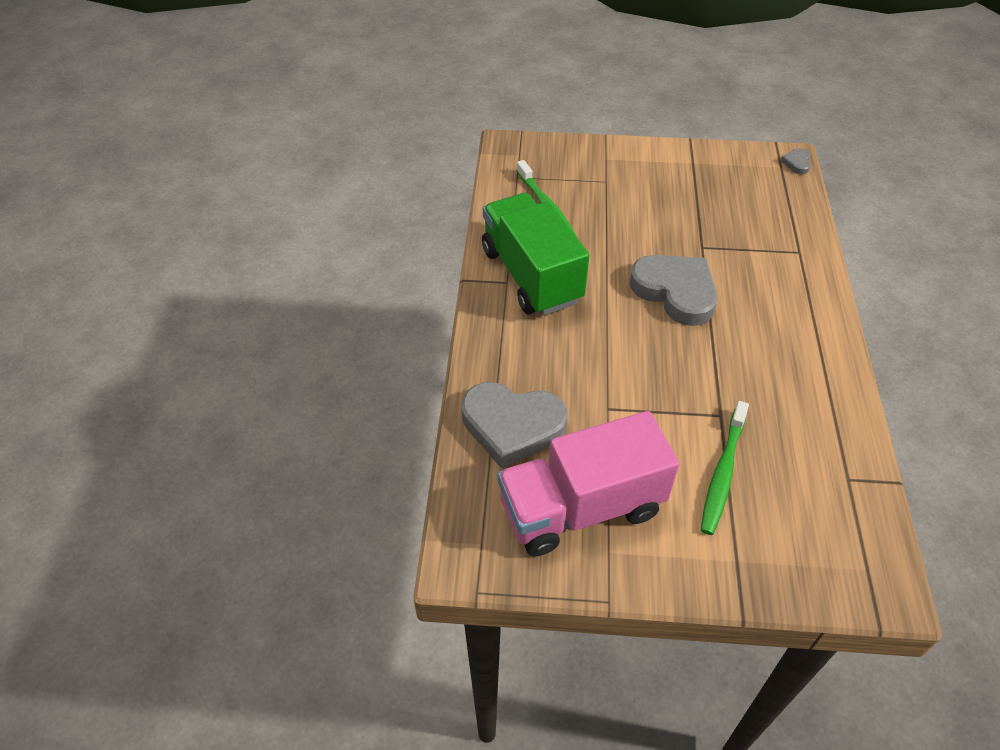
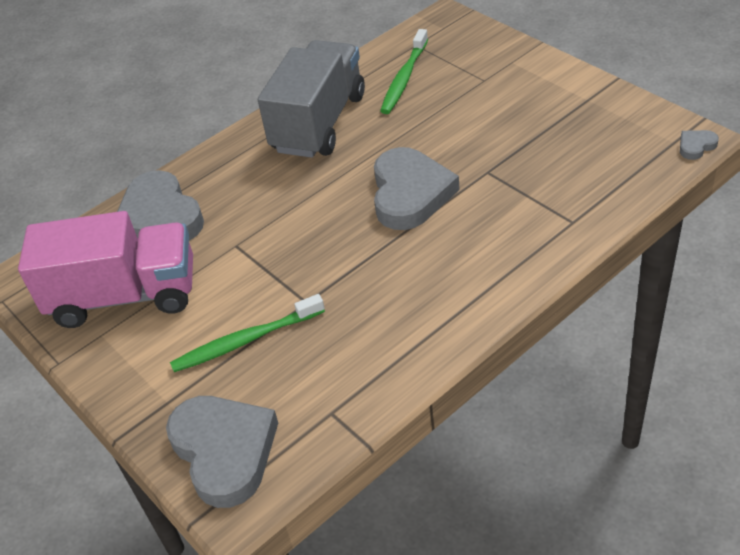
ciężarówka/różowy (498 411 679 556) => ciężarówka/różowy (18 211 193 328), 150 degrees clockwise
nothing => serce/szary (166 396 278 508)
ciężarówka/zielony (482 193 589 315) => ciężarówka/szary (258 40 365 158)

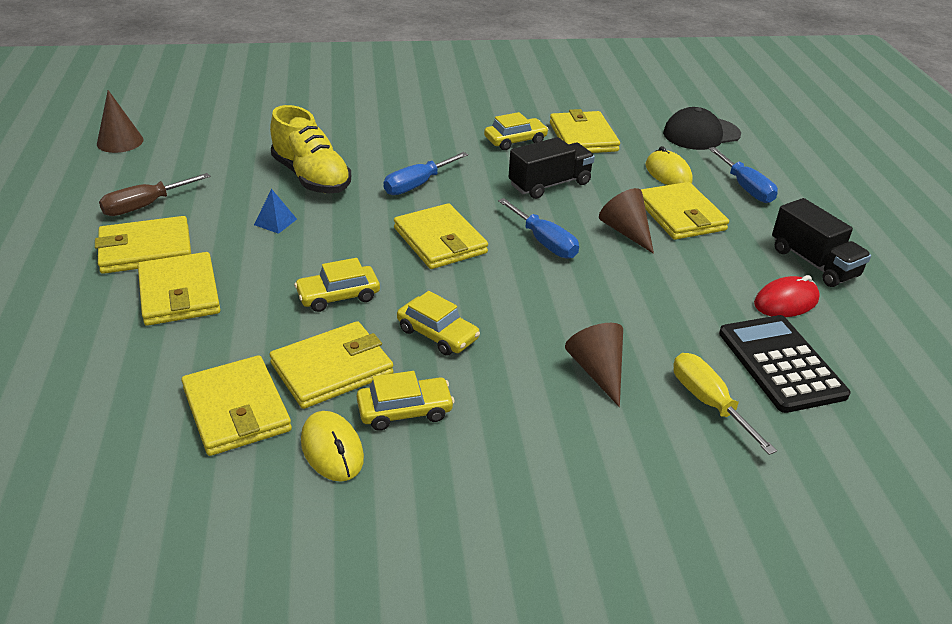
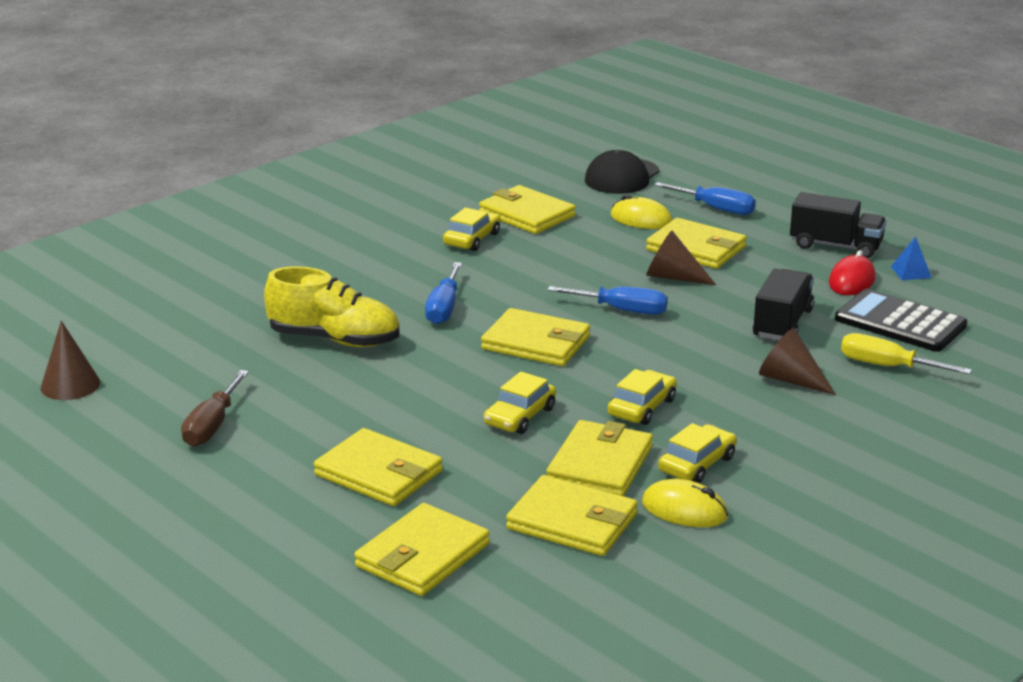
portfel/żółty (95 216 191 274) => portfel/żółty (354 503 490 596), relocated
samochód/żółty (397 291 480 356) => samochód/żółty (607 369 677 425), 60 degrees counterclockwise
ciężarówka/czarny (509 137 595 199) => ciężarówka/czarny (753 269 814 340), relocated
piramida/niebieski (254 189 297 234) => piramida/niebieski (891 237 932 280), relocated

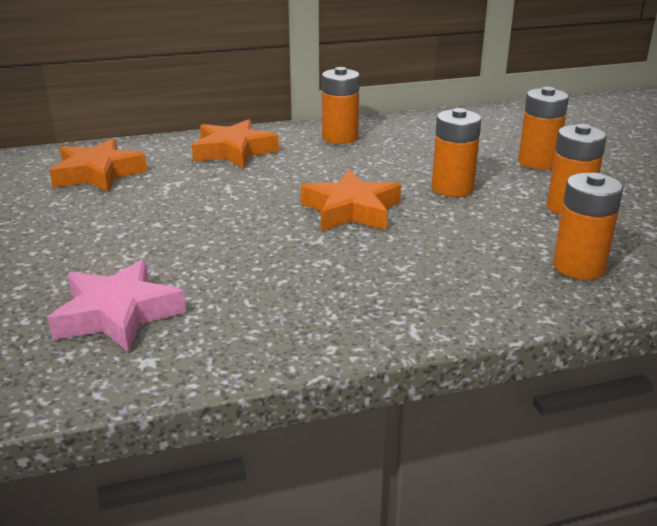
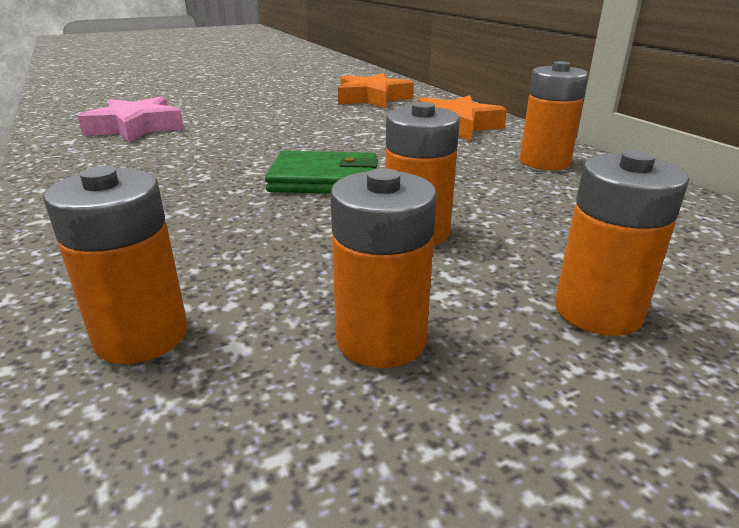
gwiazda/pomarańczowy (301 170 401 231) => portfel/zielony (265 151 378 194)

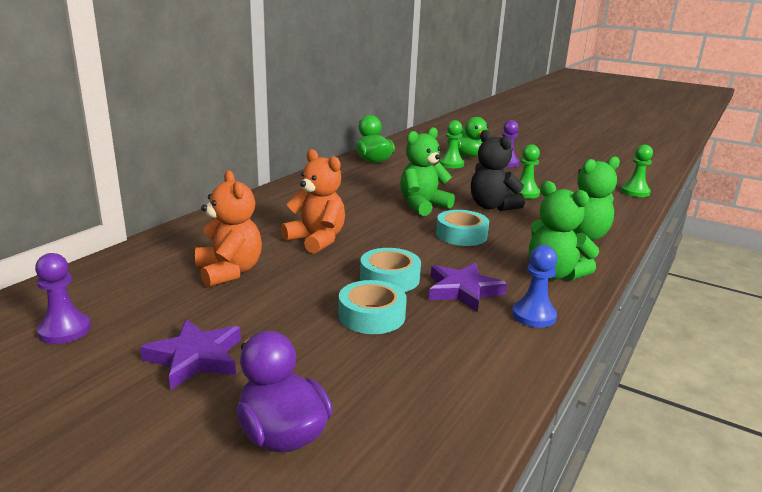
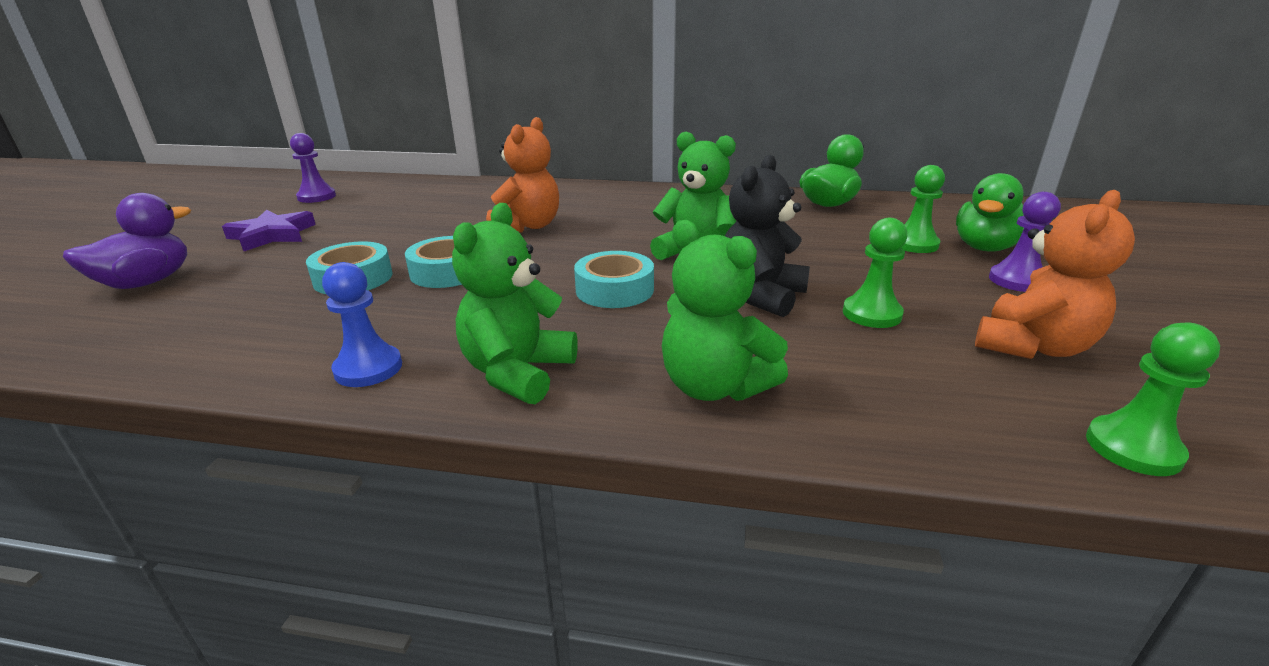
miś/pomarańczowy (195 170 262 287) => miś/pomarańczowy (975 190 1135 359), relocated
gwiazda/fioletowy (429 263 507 312) => nothing

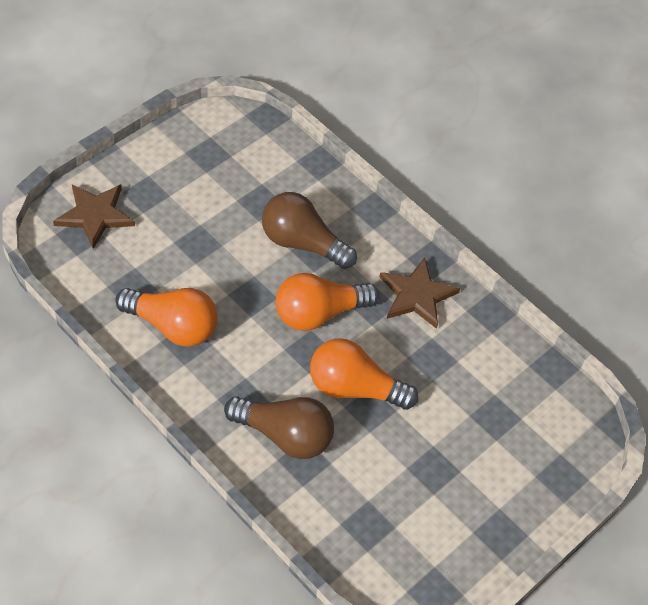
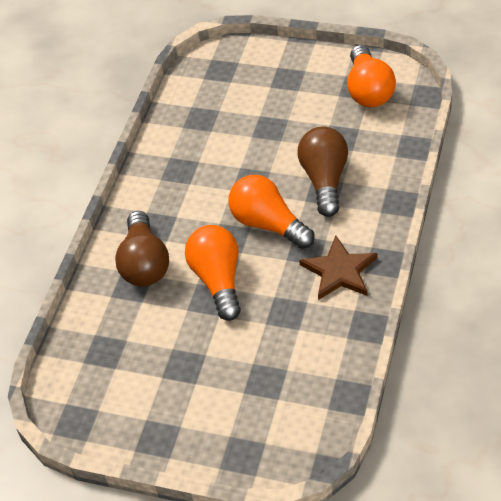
żarówka/pomarańczowy (115 288 218 347) => żarówka/pomarańczowy (347 45 396 107), relocated
gwiazda/brązowy (53 184 135 249) => nothing

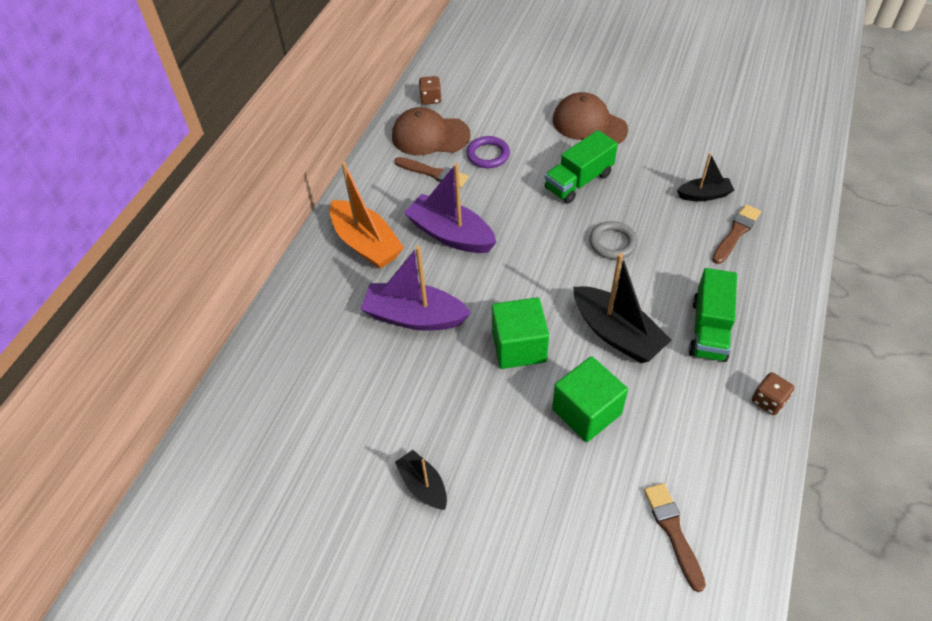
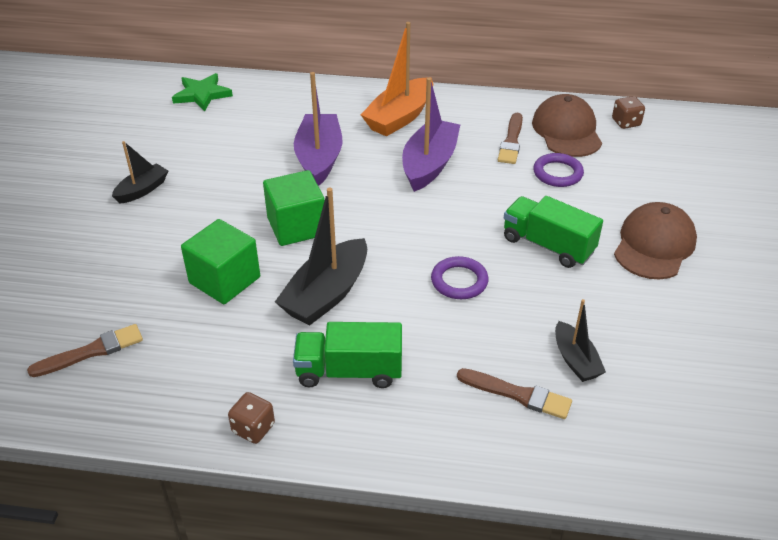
nothing => gwiazda/zielony (172 73 233 111)
pierścień/szary (589 221 638 259) => pierścień/fioletowy (431 256 489 299)

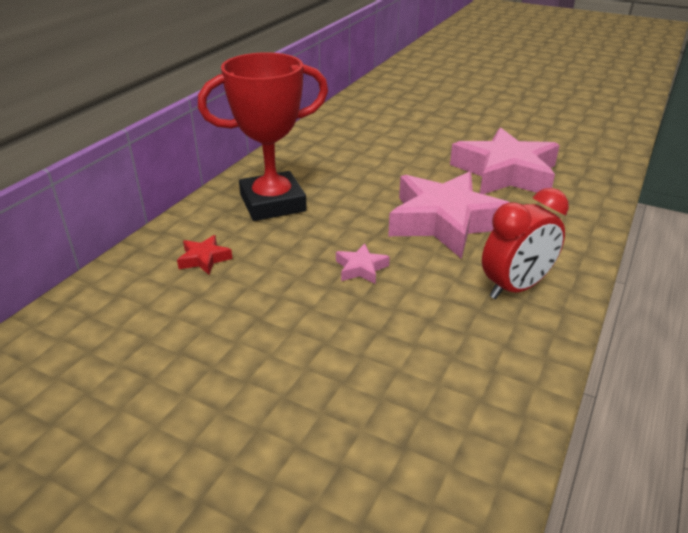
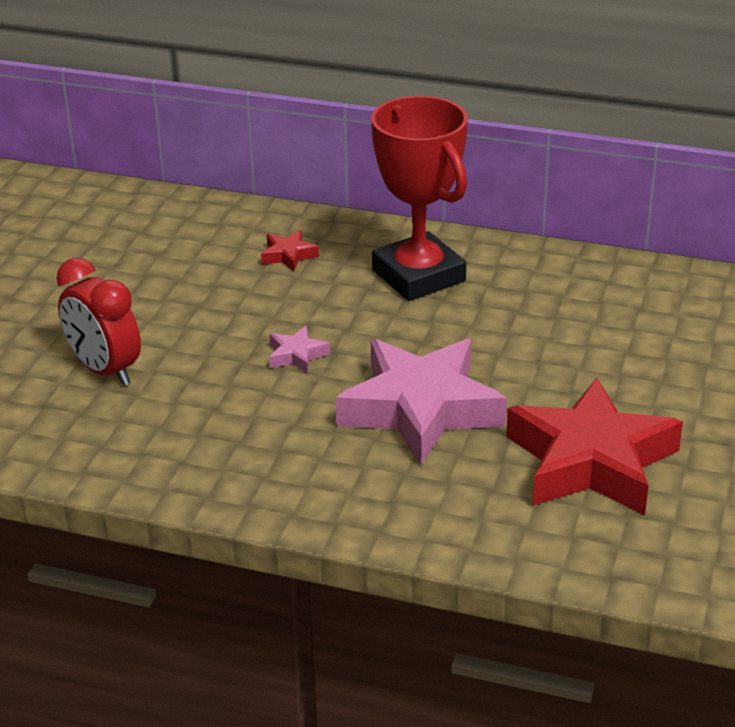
budzik/czerwony (482 188 569 299) => budzik/czerwony (56 258 141 386), relocated
gwiazda/różowy (450 127 560 194) => gwiazda/czerwony (506 378 683 515)

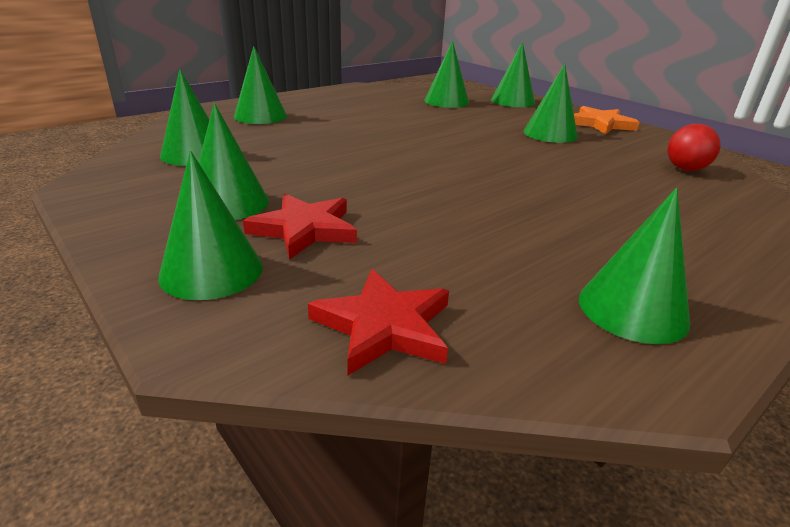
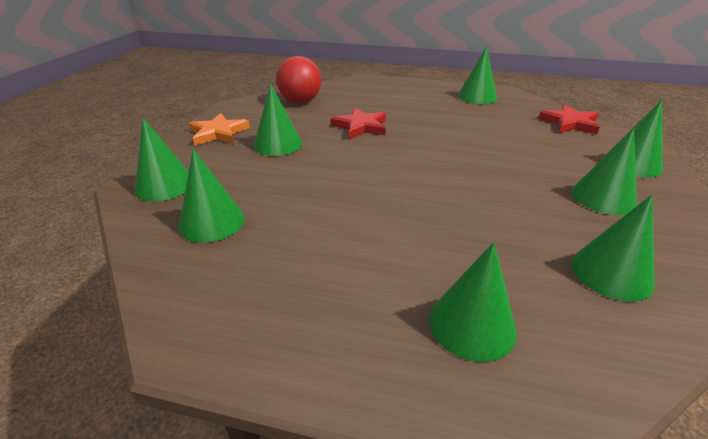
piłka/czerwony (667 124 721 171) => piłka/czerwony (276 56 321 103), x1.51
gwiazda/czerwony (243 194 357 260) => gwiazda/czerwony (331 108 386 139), relocated

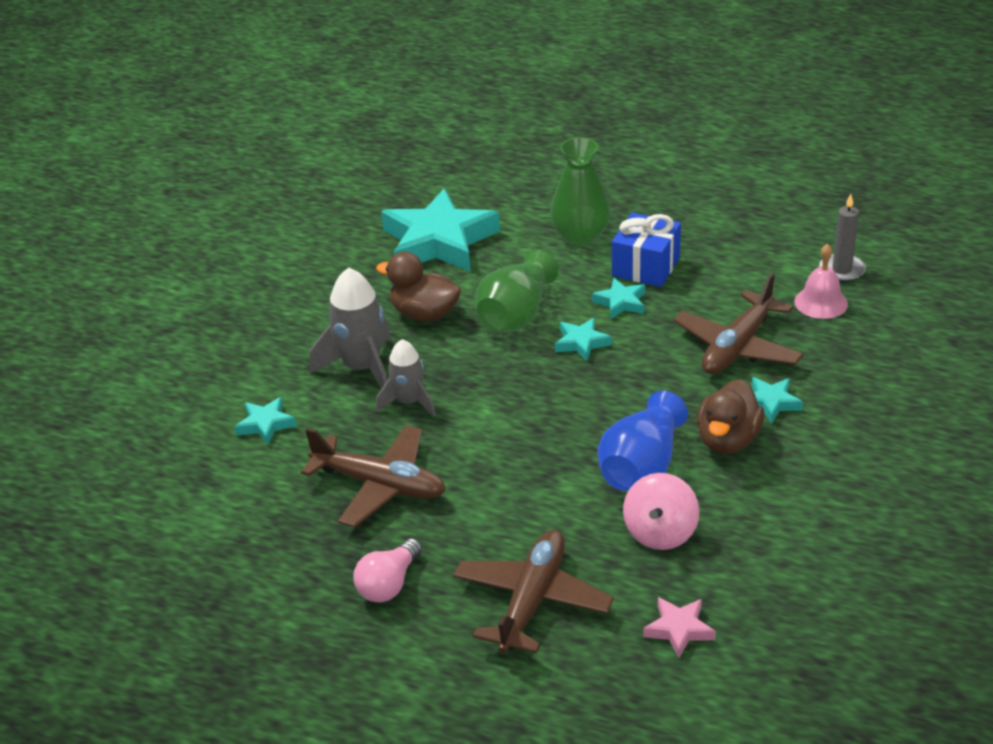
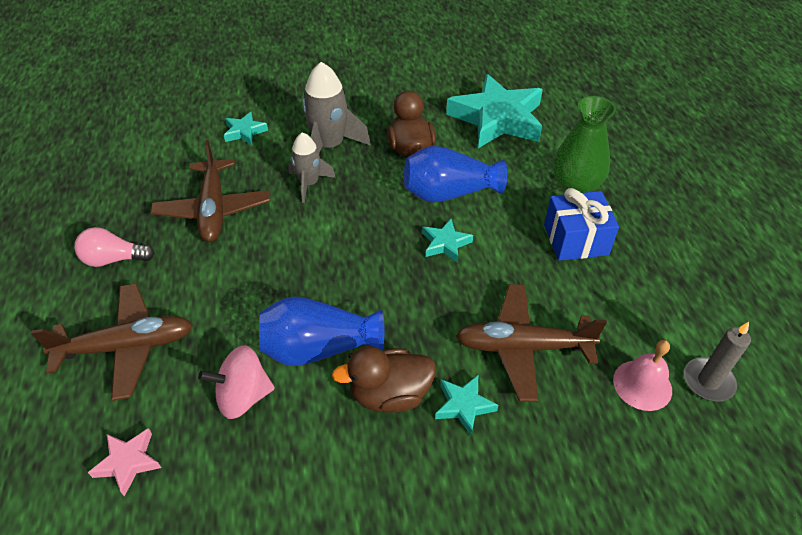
wazon/zielony (475 249 558 332) => wazon/niebieski (404 146 508 202)
gwiazda/turkusowy (592 278 646 319) => nothing

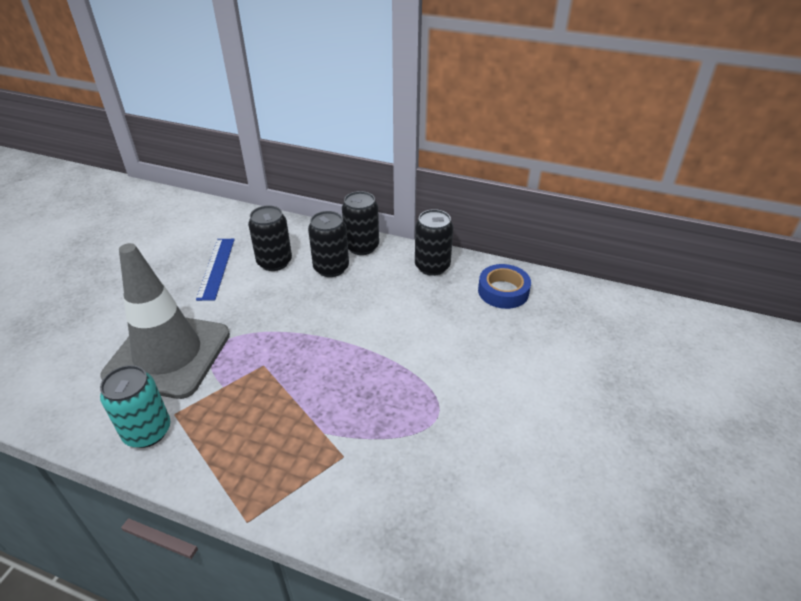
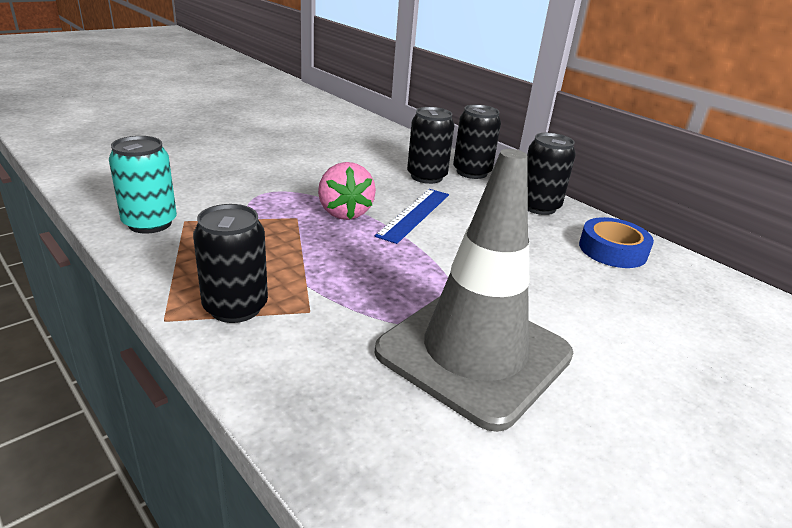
puszka/czarny (248 205 292 271) => puszka/czarny (193 204 268 323), relocated
nothing => truskawka/różowy (318 162 376 220)
pachołek/szary (101 243 230 399) => pachołek/szary (375 149 573 432), relocated
linijka/niebieski (196 239 235 301) => linijka/niebieski (375 189 449 244), relocated

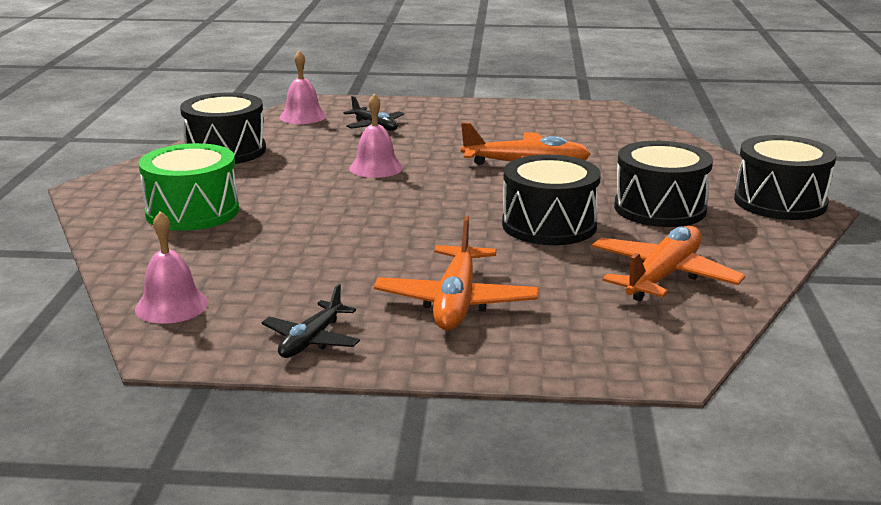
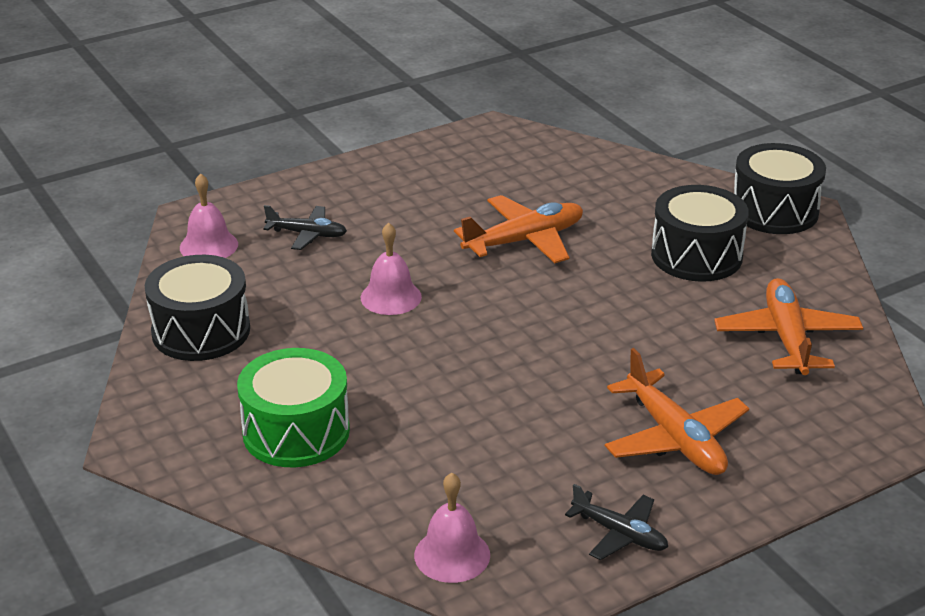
samolot/czarny (262 284 360 358) => samolot/czarny (565 484 668 560), 45 degrees counterclockwise
bęben/czarny (502 155 601 245) => nothing

